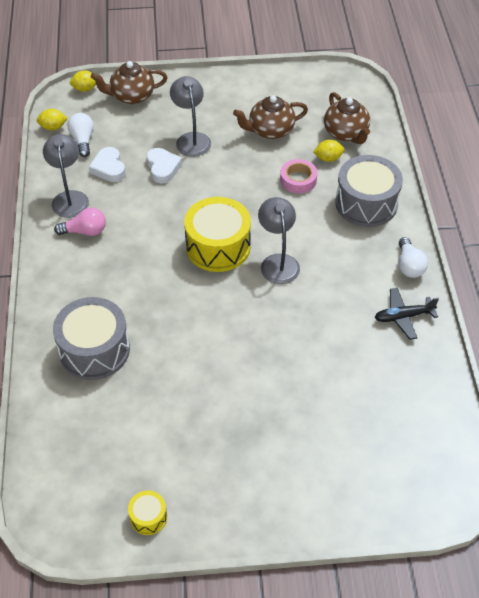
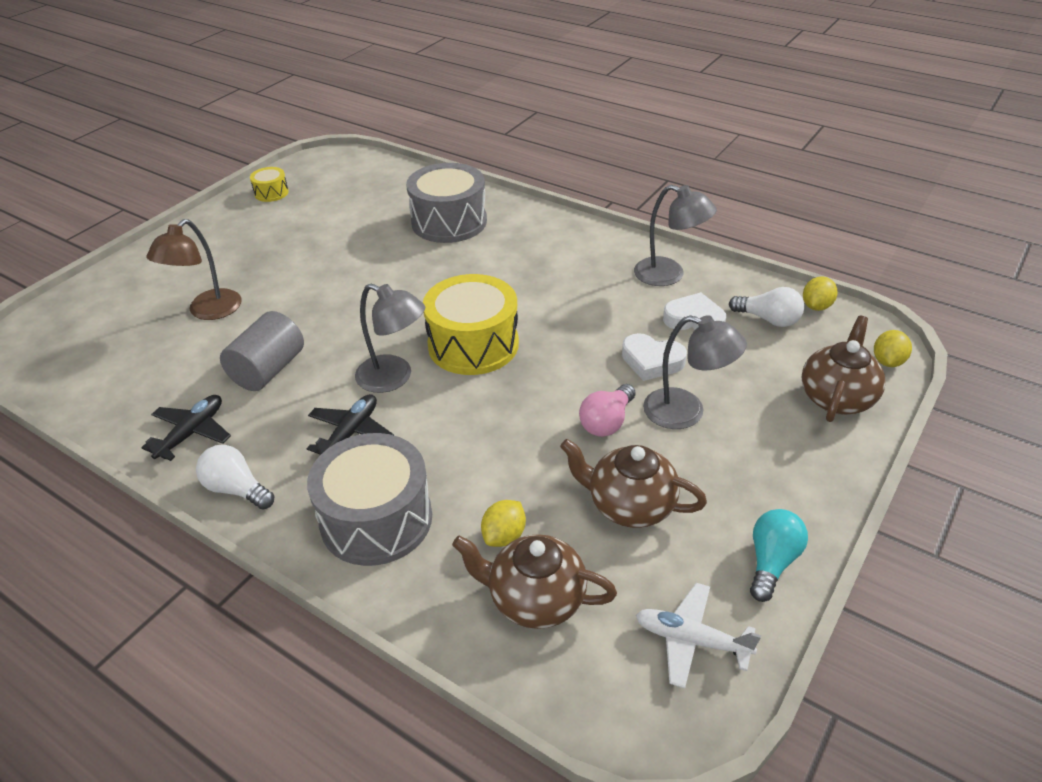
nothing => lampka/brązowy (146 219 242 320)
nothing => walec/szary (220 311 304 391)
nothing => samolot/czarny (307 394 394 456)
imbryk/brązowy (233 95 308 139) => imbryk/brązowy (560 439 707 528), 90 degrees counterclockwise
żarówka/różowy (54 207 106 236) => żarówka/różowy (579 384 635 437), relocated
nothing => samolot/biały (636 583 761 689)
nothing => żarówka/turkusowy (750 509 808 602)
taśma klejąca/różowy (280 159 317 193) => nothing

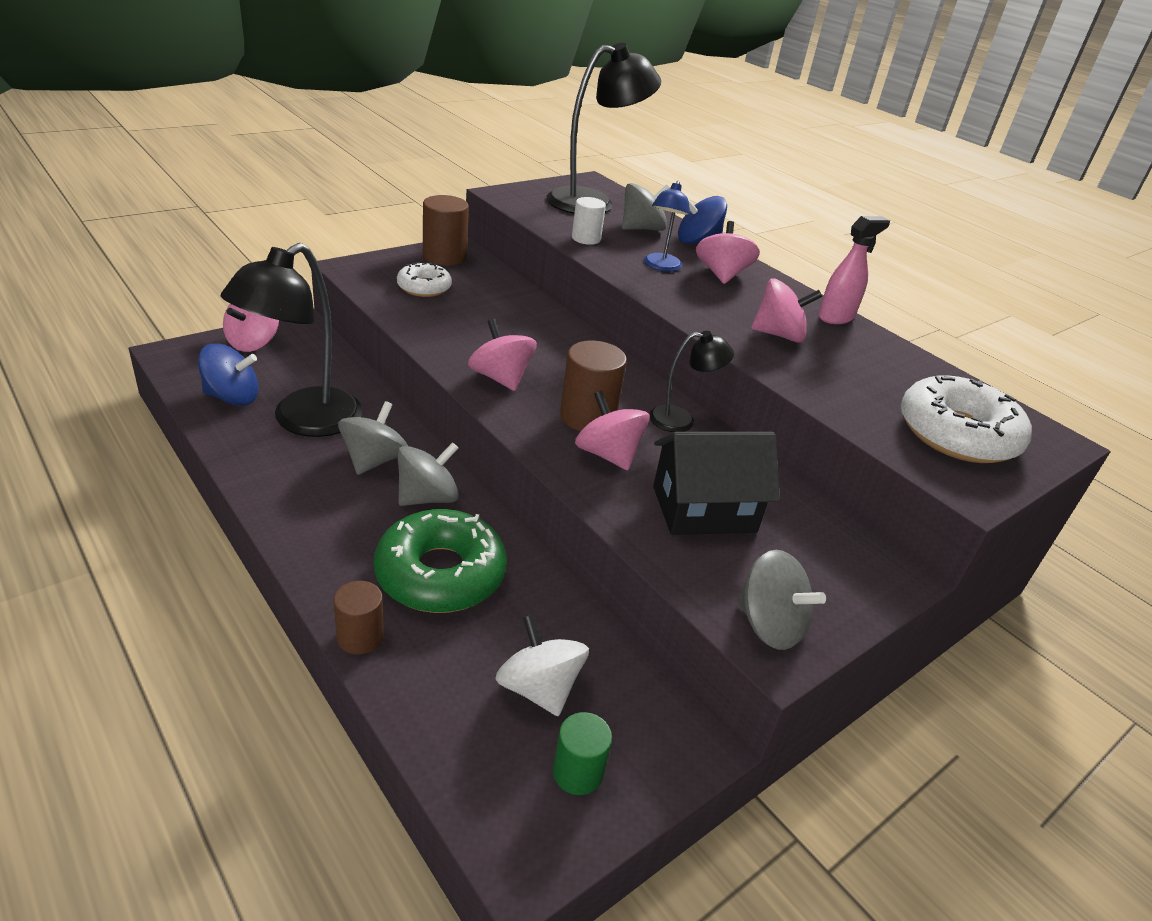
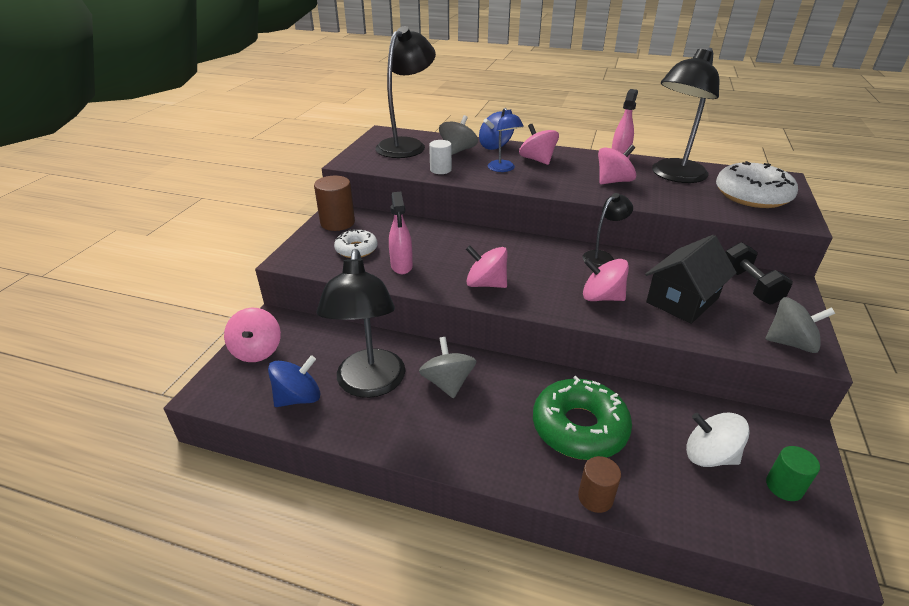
nothing => spryskiwacz/różowy (389 192 413 274)
nothing => lampka/czarny (652 48 719 183)
nothing => hantel/czarny (726 242 793 304)
bączek/szary (397 442 459 506) => nothing
walec/brązowy (560 341 627 431) => nothing

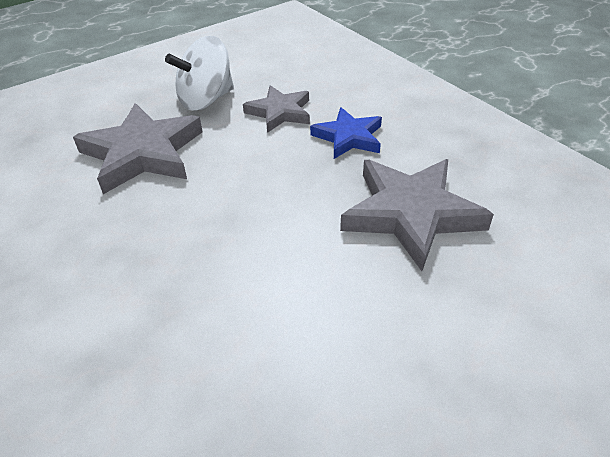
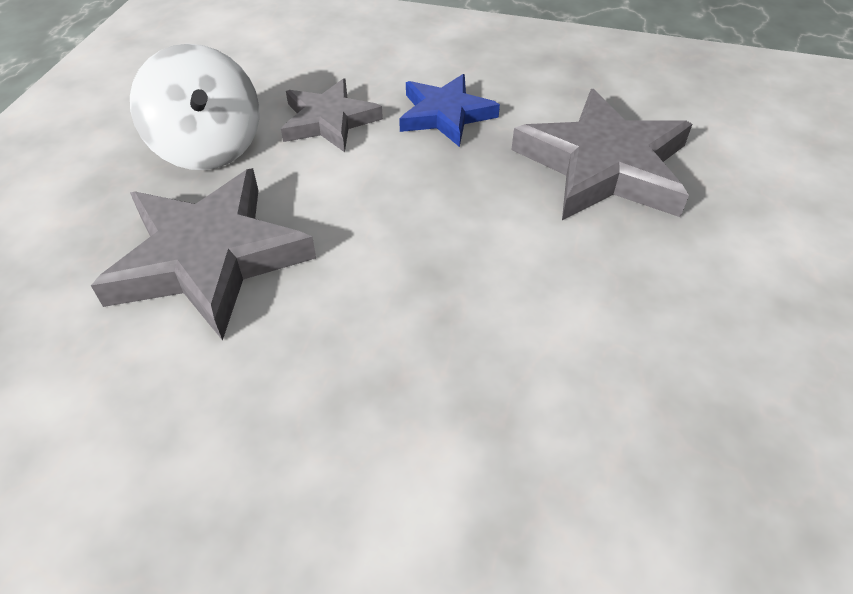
bączek/biały (165 36 234 111) => bączek/biały (130 44 259 170), 45 degrees counterclockwise

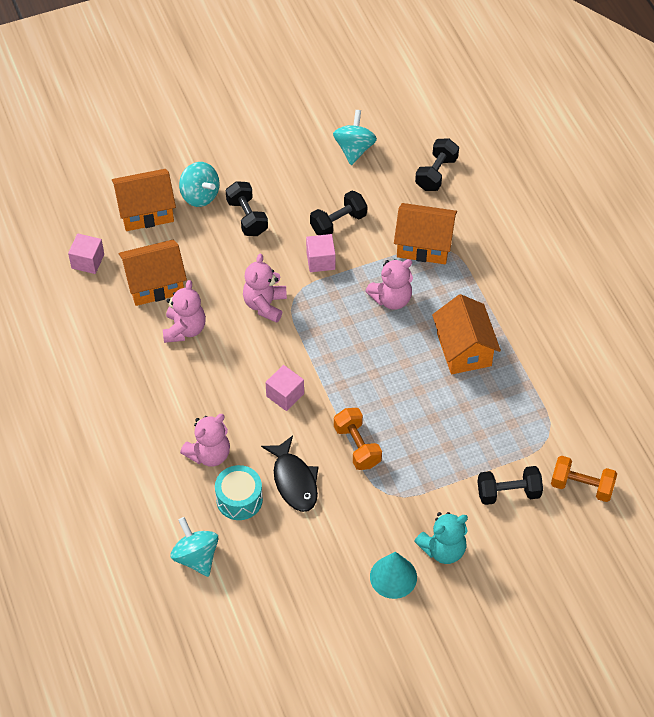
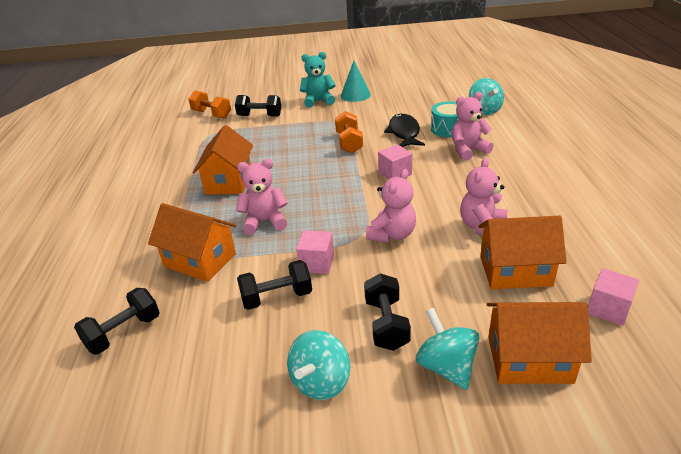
bączek/turkusowy (333 110 377 165) => bączek/turkusowy (287 330 350 400), relocated

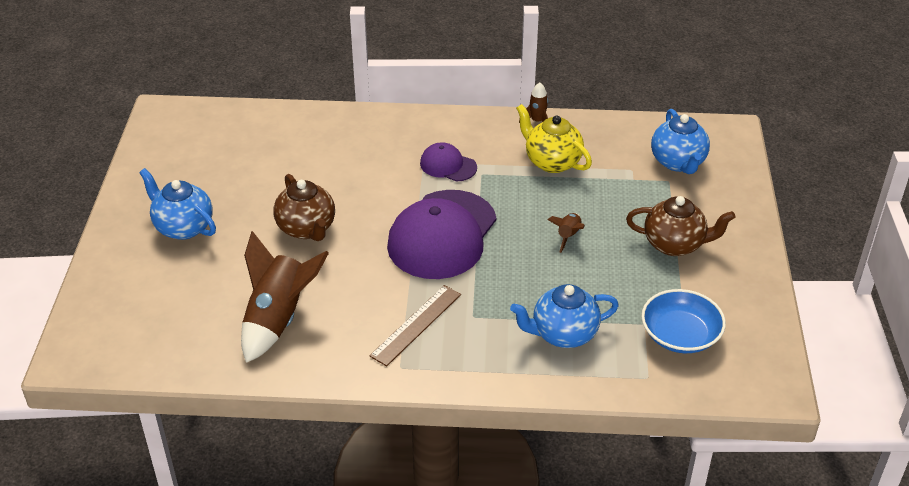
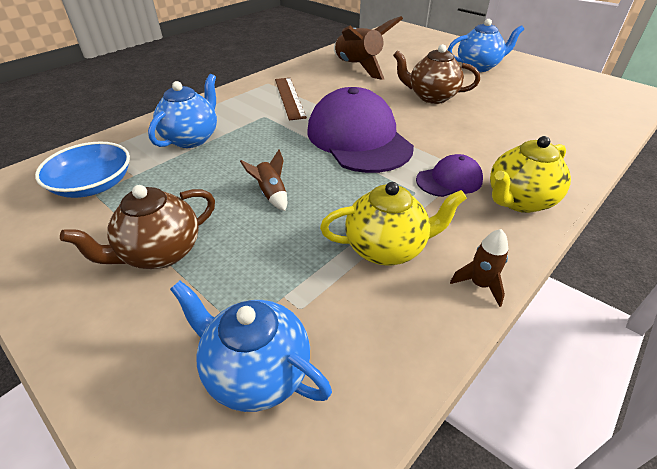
nothing => imbryk/żółty (490 136 571 213)

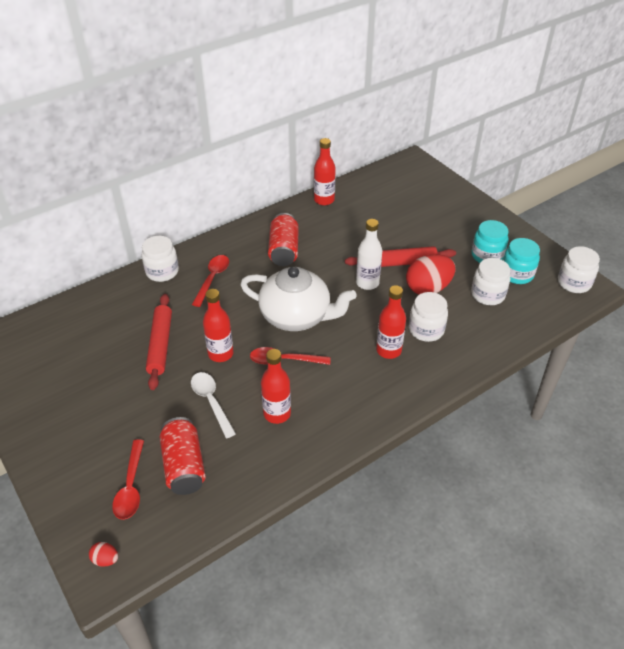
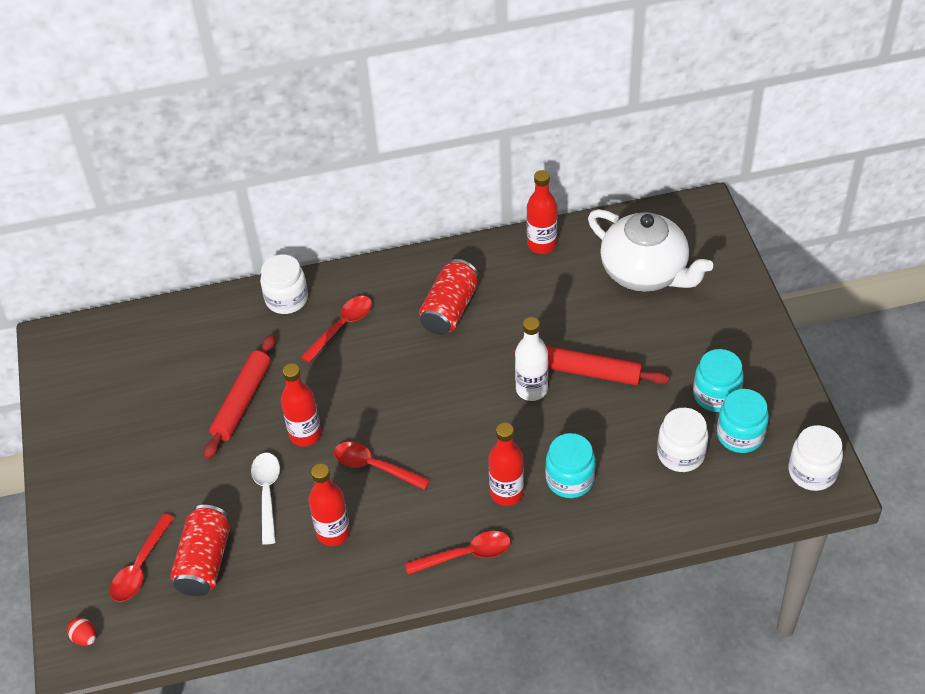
nothing => łyżka/czerwony (405 531 511 575)
słoik/biały (409 292 448 342) => słoik/turkusowy (545 433 596 498)
imbryk/biały (240 266 357 331) => imbryk/biały (588 209 713 291), relocated
jajko/czerwony (406 254 456 295) => nothing

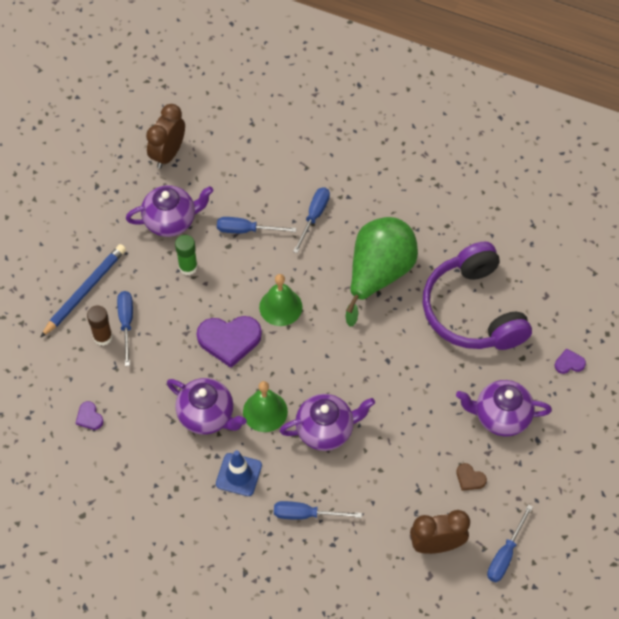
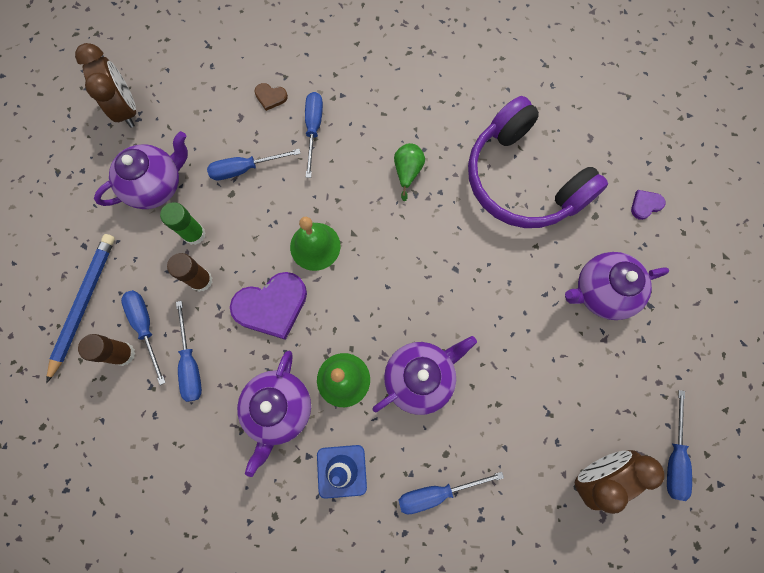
budzik/brązowy (146 104 185 169) => budzik/brązowy (75 43 136 128), 150 degrees clockwise
nothing => klej w sztyfcie/brązowy (167 253 212 292)
nothing => śrubokręt/niebieski (176 301 202 402)
imbryk/fioletowy (167 378 247 435) => imbryk/fioletowy (237 351 311 477), 90 degrees clockwise
serce/brązowy (456 463 487 491) => serce/brązowy (254 83 288 111), relocated
gruszka/zielony (346 217 418 327) => gruszka/zielony (394 143 425 201), x0.42
serce/fioletowy (76 401 104 430) => nothing

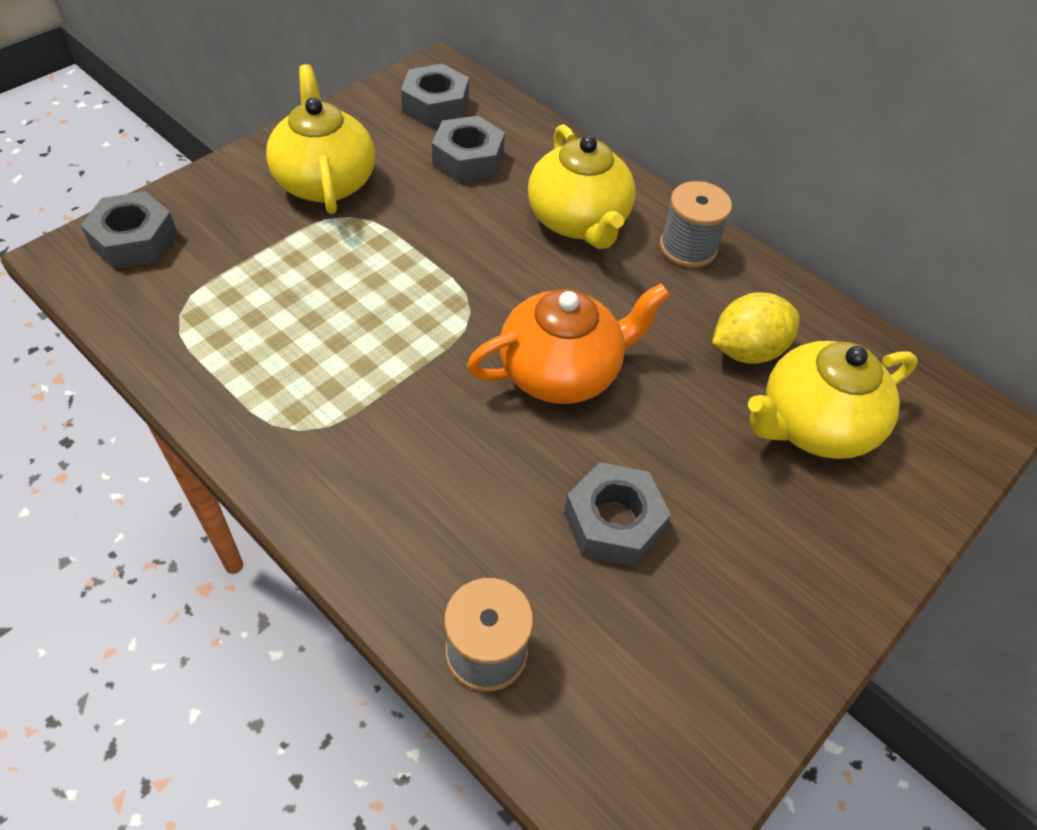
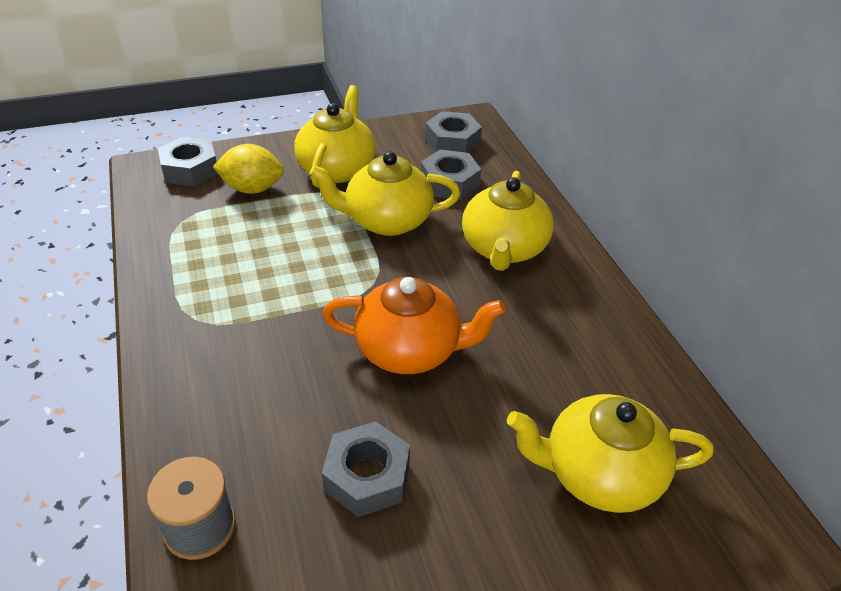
cytryna/żółty (712 292 800 364) => cytryna/żółty (213 144 284 194), relocated
nothing => imbryk/żółty (309 151 460 236)
szpulka/szary (660 181 732 268) => nothing

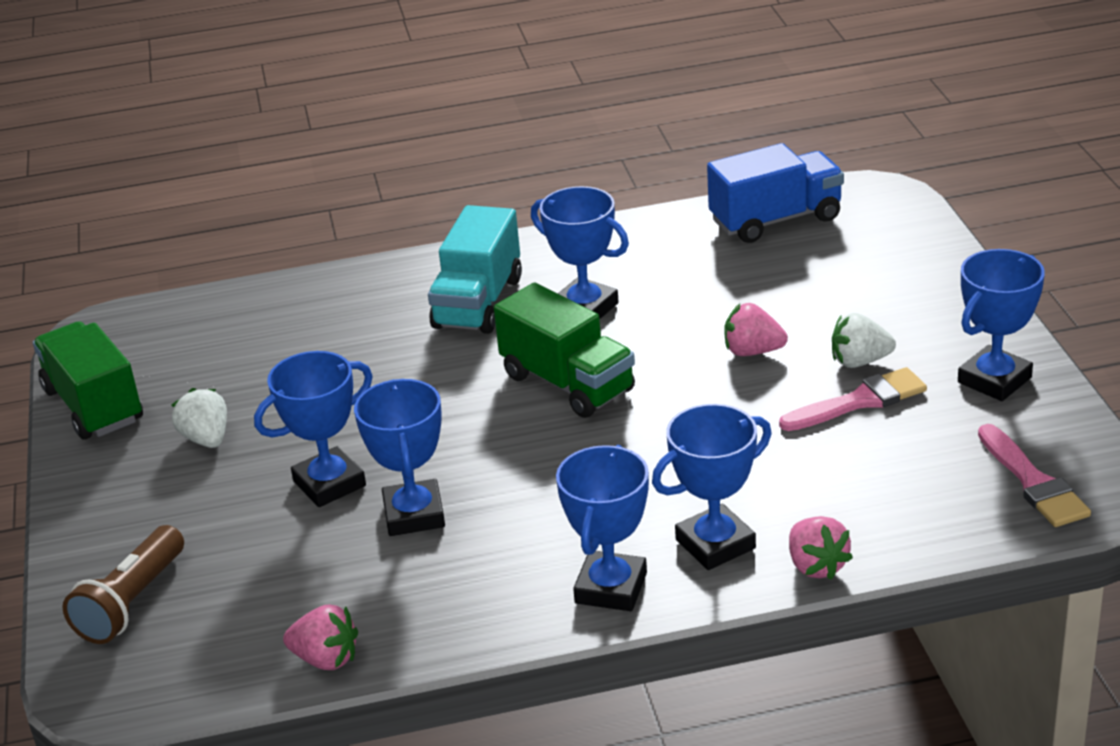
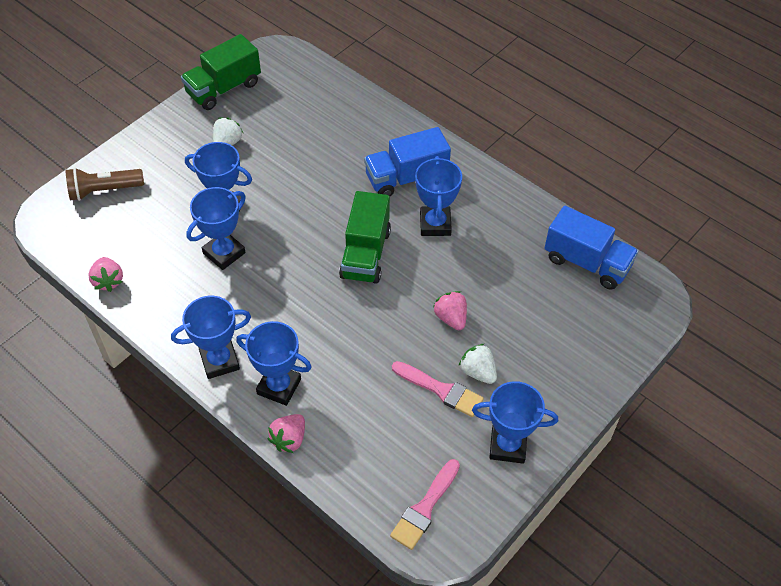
ciężarówka/zielony (33 321 143 440) => ciężarówka/zielony (181 34 261 110), 150 degrees counterclockwise
ciężarówka/turkusowy (428 205 522 334) => ciężarówka/niebieski (364 127 451 196)

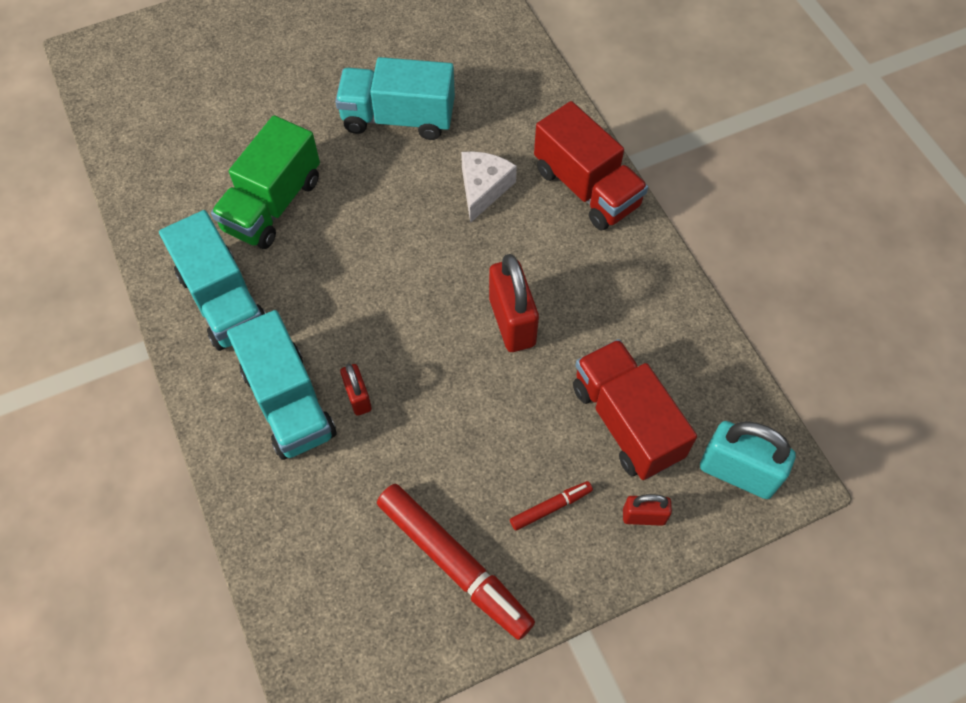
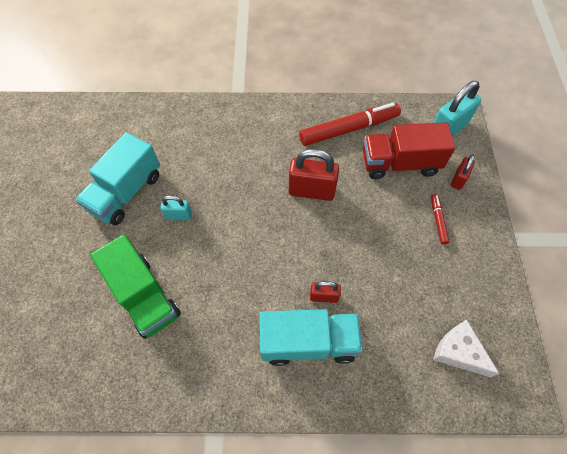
nothing => kłódka/turkusowy (160 195 192 220)
flamaster/czerwony (377 484 535 640) => flamaster/czerwony (299 102 401 146), relocated
ser/biały (461 151 517 223) => ser/biały (433 320 499 377), relocated
ciężarówka/turkusowy (159 210 266 351) => nothing
ciężarówka/czerwony (534 101 648 230) => nothing

